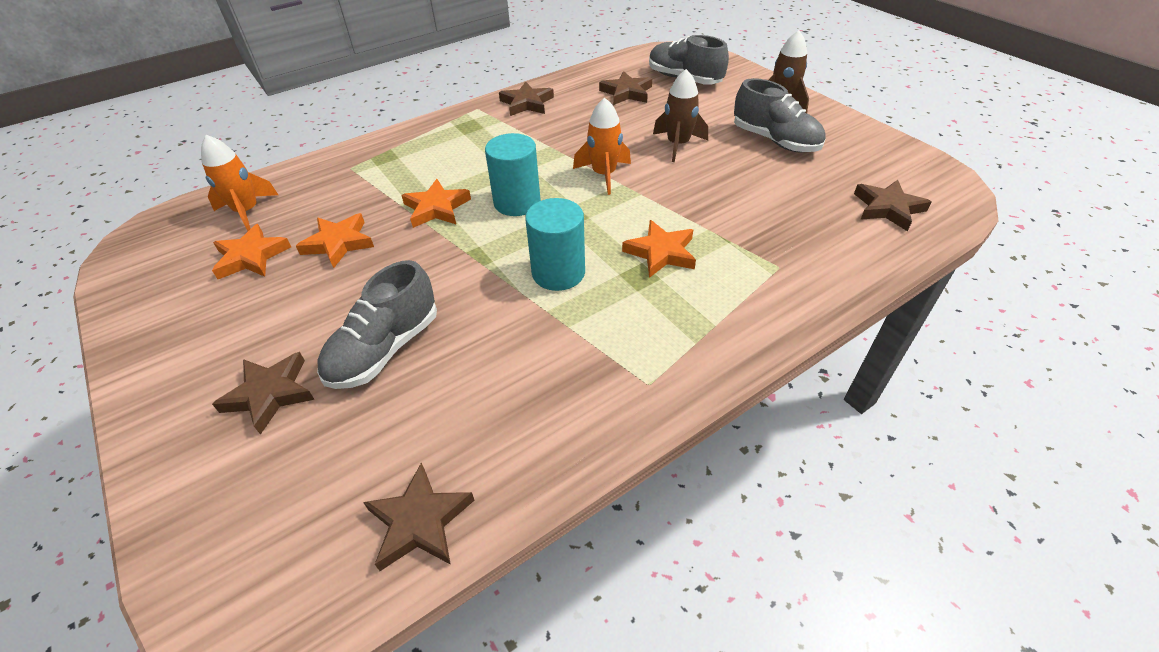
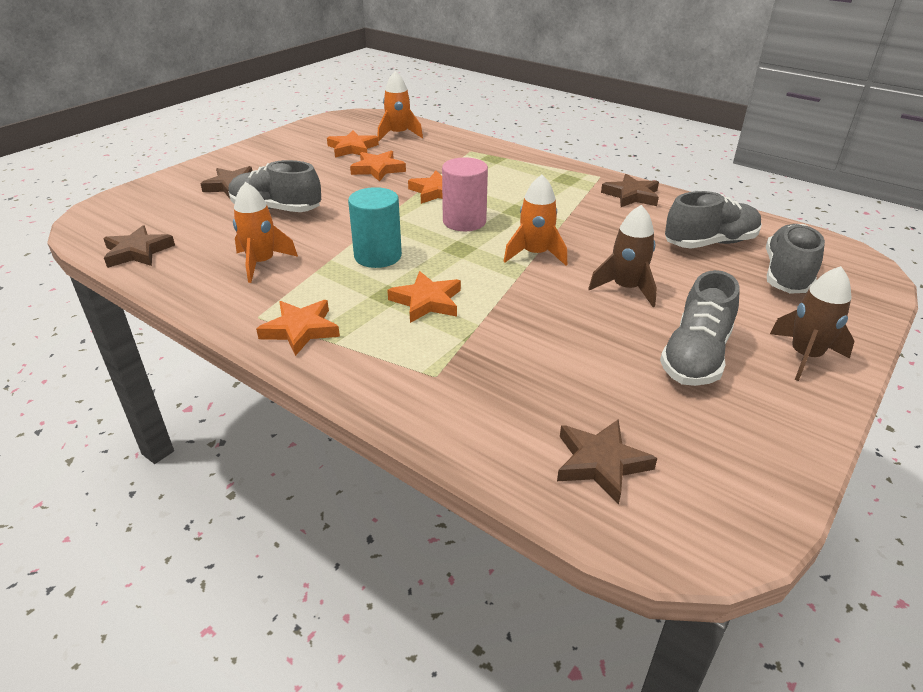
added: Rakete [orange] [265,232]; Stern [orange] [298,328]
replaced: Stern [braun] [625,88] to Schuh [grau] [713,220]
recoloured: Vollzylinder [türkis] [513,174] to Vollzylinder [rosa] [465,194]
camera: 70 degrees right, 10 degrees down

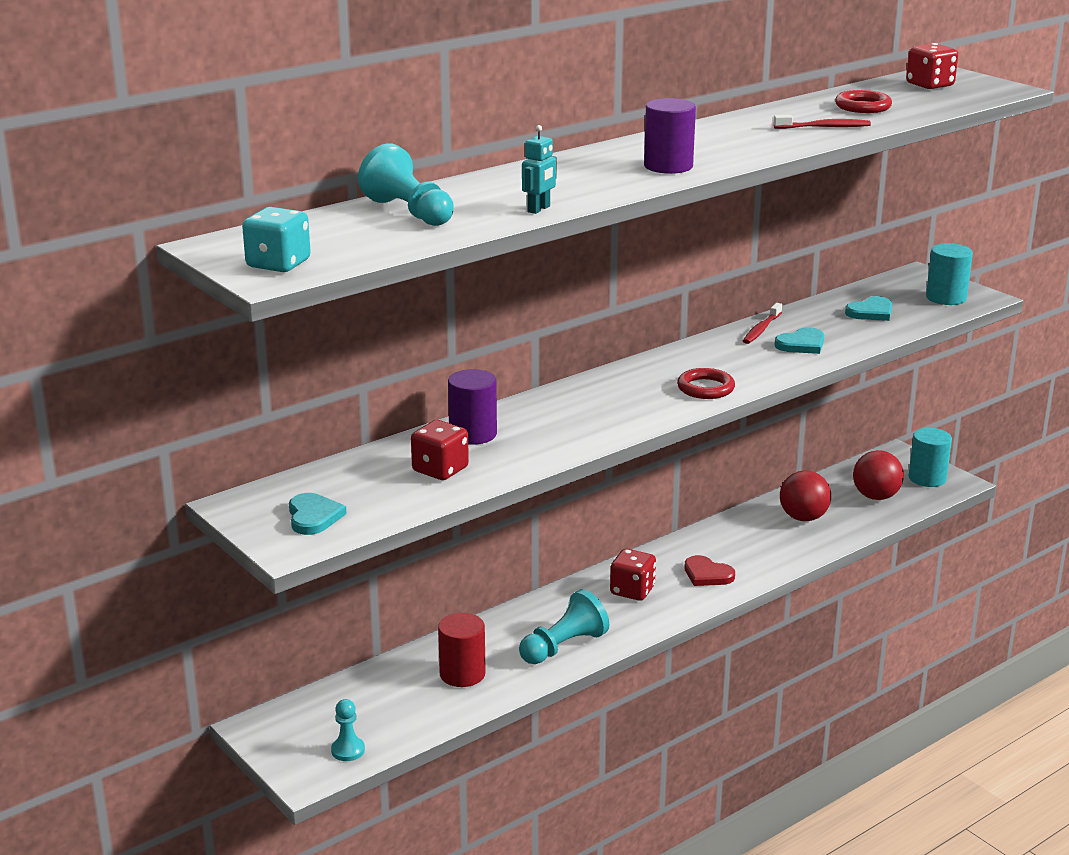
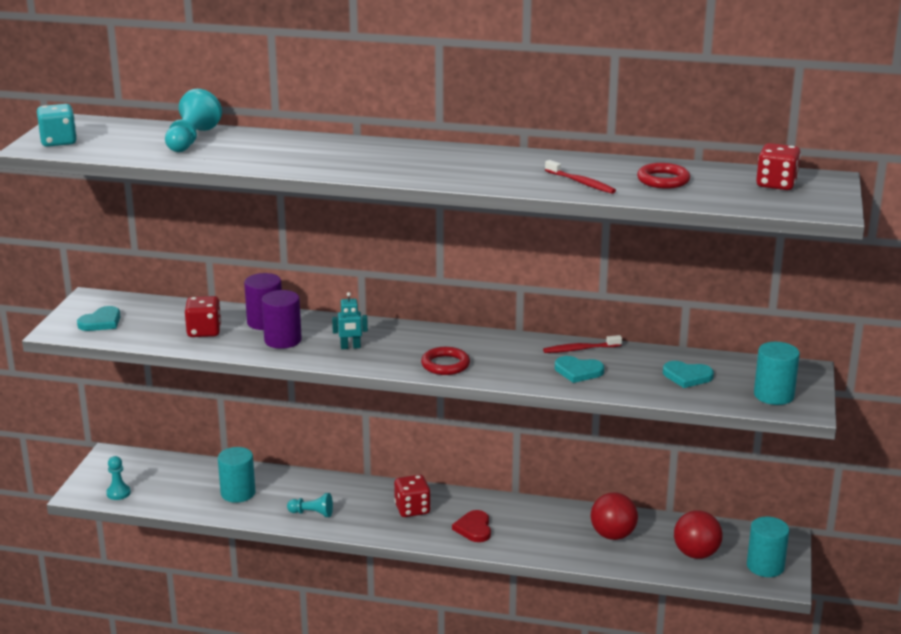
moved: Roboter [türkis] [539,169] to [350,320]; Vollzylinder [lila] [670,136] to [282,319]
recoloured: Vollzylinder [rot] [462,650] to Vollzylinder [türkis] [236,475]
resized: Bauer [türkis] [564,626] = [310,505] x0.60
camera: 50 degrees right, 0 degrees up

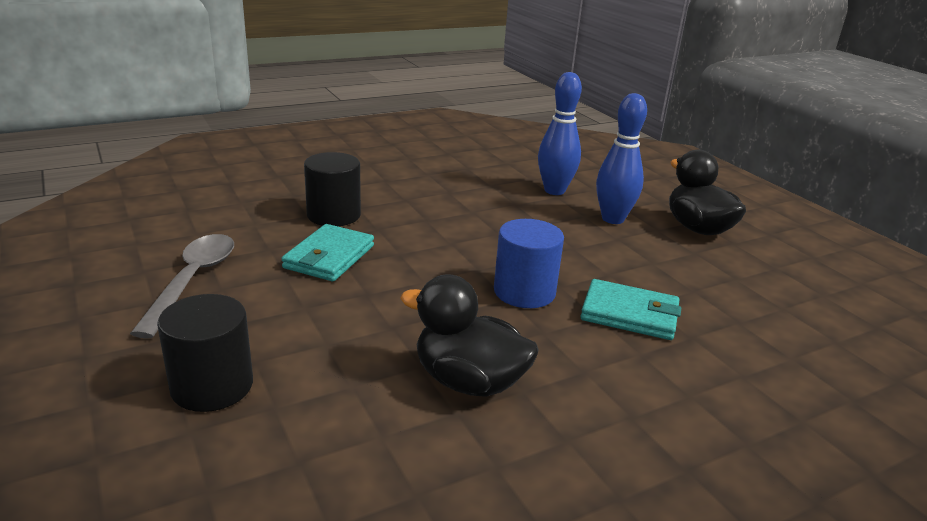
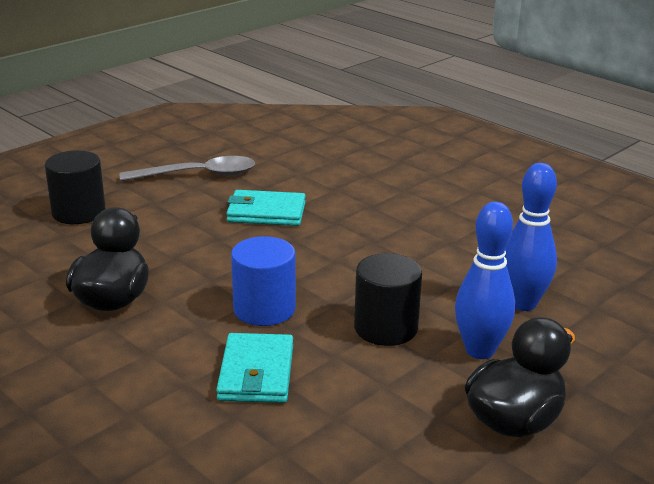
moved: Vollzylinder [schwarz] [332,189] to [388,299]
camera: 75 degrees right, 0 degrees up

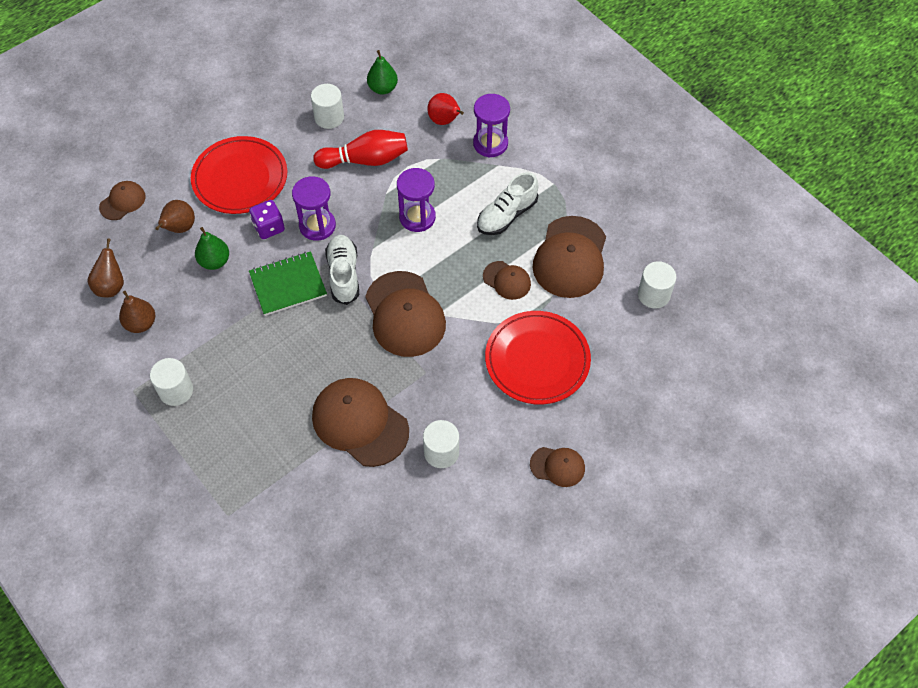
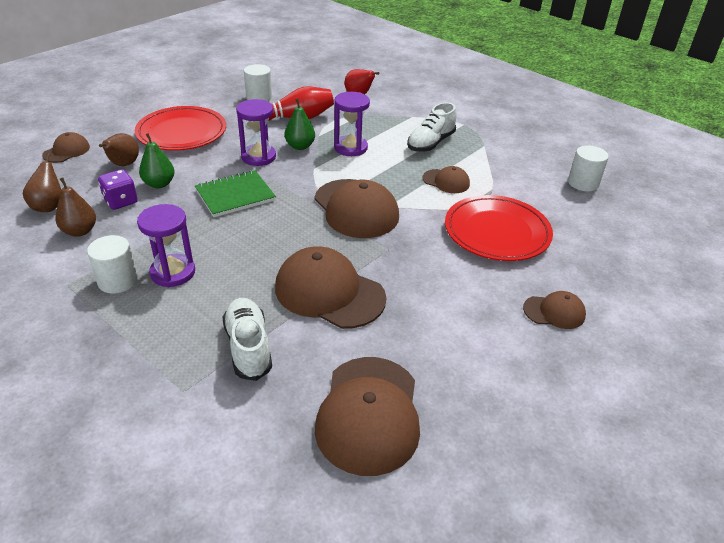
removed: Vollzylinder [weiß] [441,444]
moved: Spielwürfel [lila] [267,219] to [118,189]; Schuh [weiß] [342,270] to [247,339]; Birne [grün] [382,72] to [299,124]; Sanduhr [lila] [491,126] to [166,245]; Kappe [braun] [569,257] to [367,416]
camera: 10 degrees left, 20 degrees down

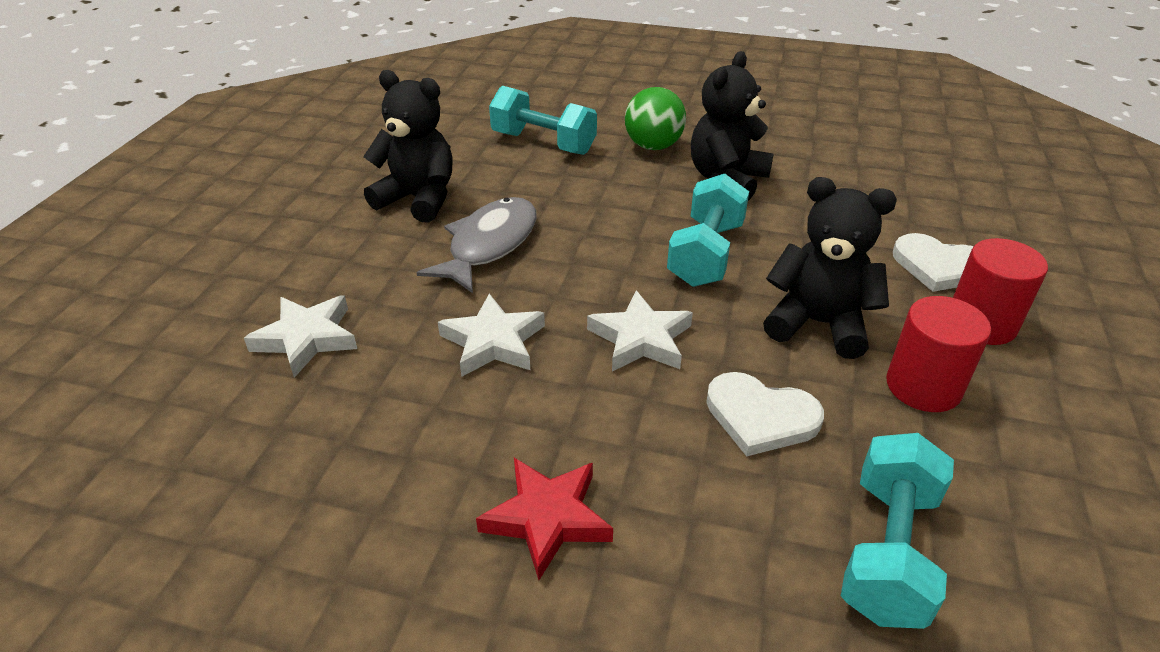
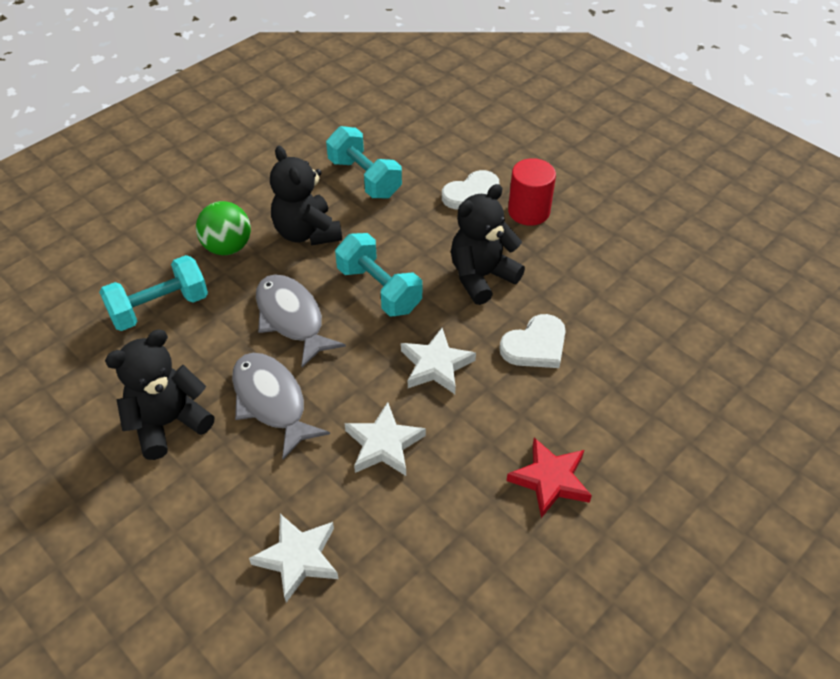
removed: Vollzylinder [rot] [938,354]
added: Fisch [grau] [301,320]
moved: Hantel [türkis] [897,531] to [364,162]
camera: 60 degrees left, 10 degrees up

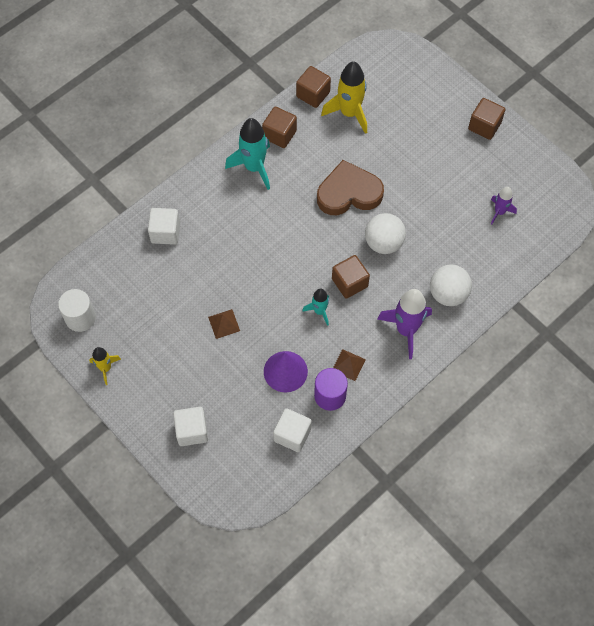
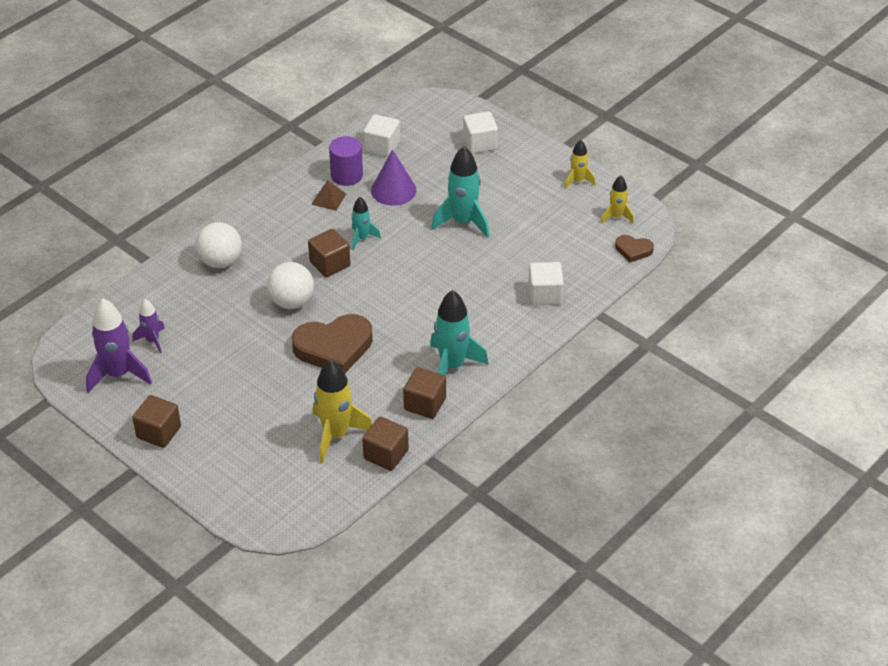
added: Herz [braun] [634,248]
moved: Rakete [lila] [404,324] to [119,346]
replaced: Vollzylinder [weiß] [77,310] to Rakete [gelb] [617,200]; Pyramide [braun] [224,324] to Rakete [türkis] [460,192]
camera: 175 degrees right, 20 degrees down

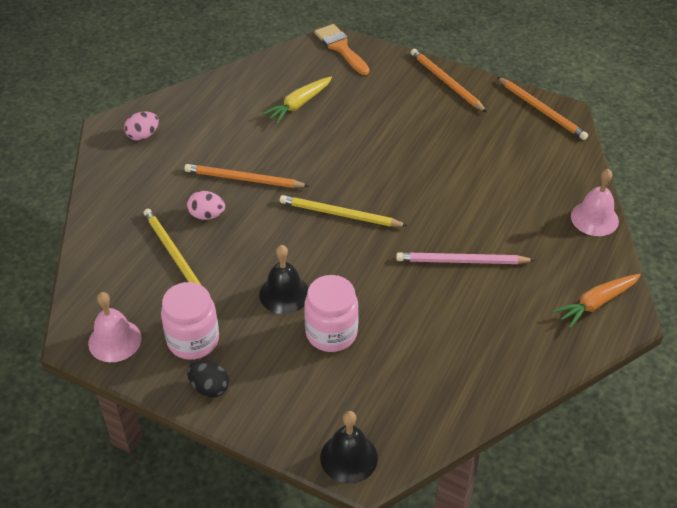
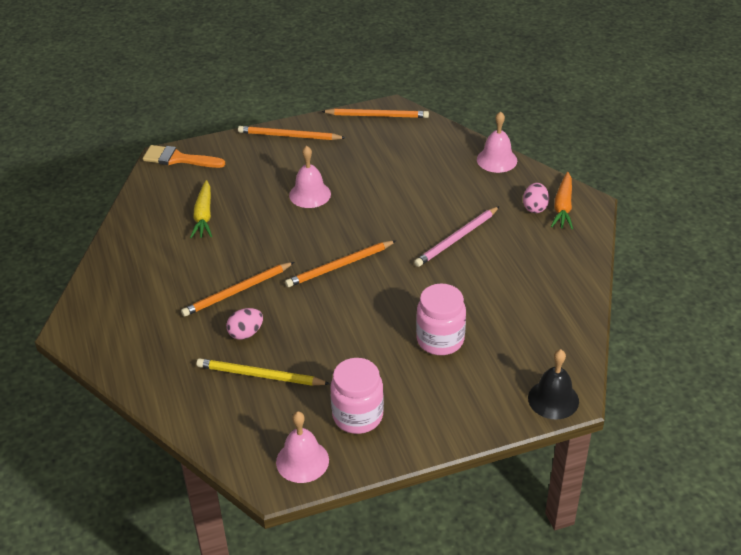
removed: Ei [schwarz] [208,379]; Glocke [schwarz] [283,279]
added: Glocke [rosa] [310,177]
moved: Ei [rosa] [141,126] to [536,198]
recoloured: Bleistift [gelb] [344,211] to Bleistift [orange] [340,263]
camera: 45 degrees left, 5 degrees down

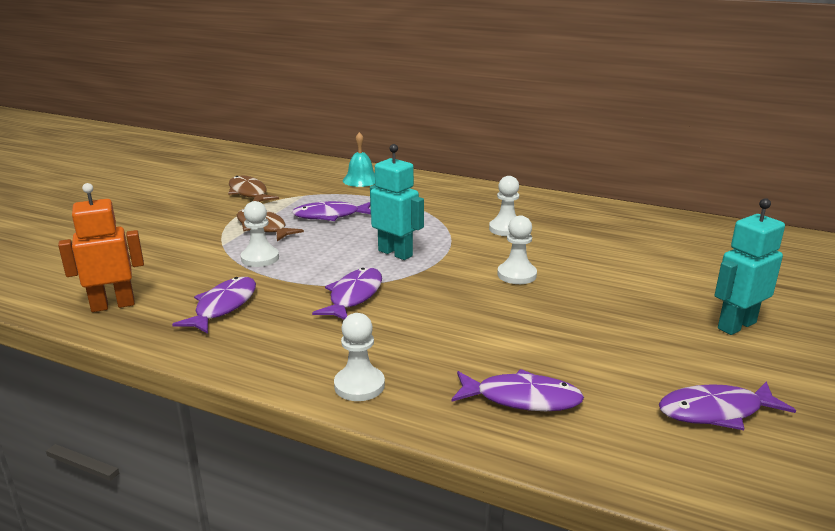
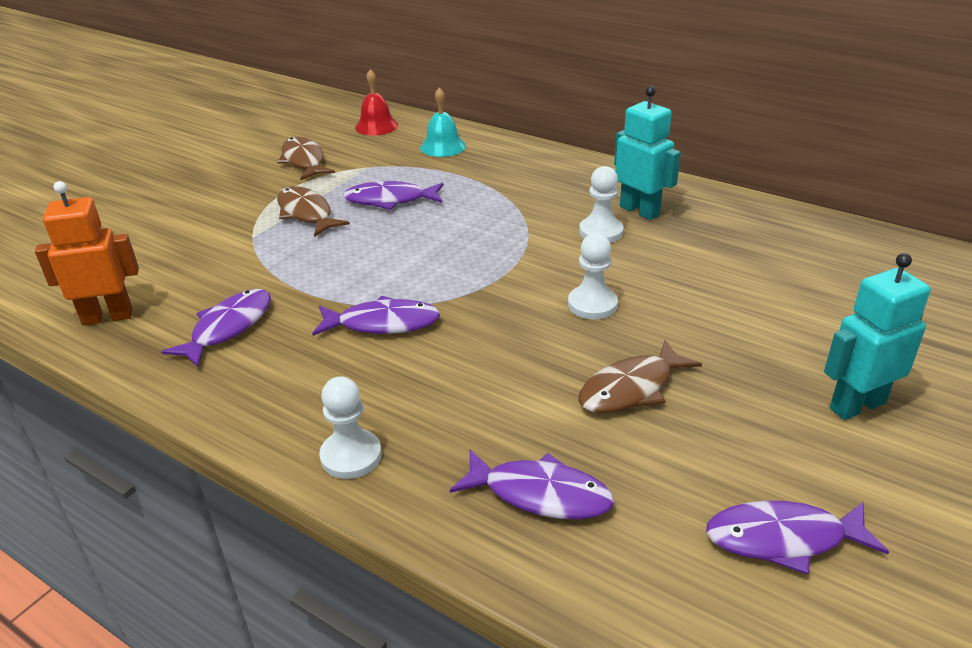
removed: Bauer [weiß] [260,234]
added: Glocke [rot] [376,102]; Fisch [braun] [640,376]
moved: Roboter [türkis] [397,202] to [647,153]
turned: Fisch [lila] [347,294] = [376,315] 60 degrees clockwise
camera: 10 degrees right, 10 degrees up

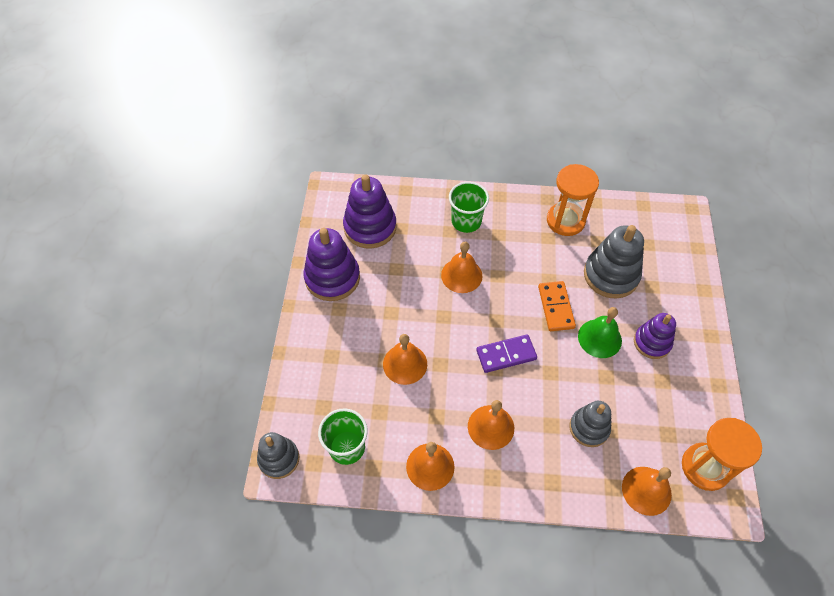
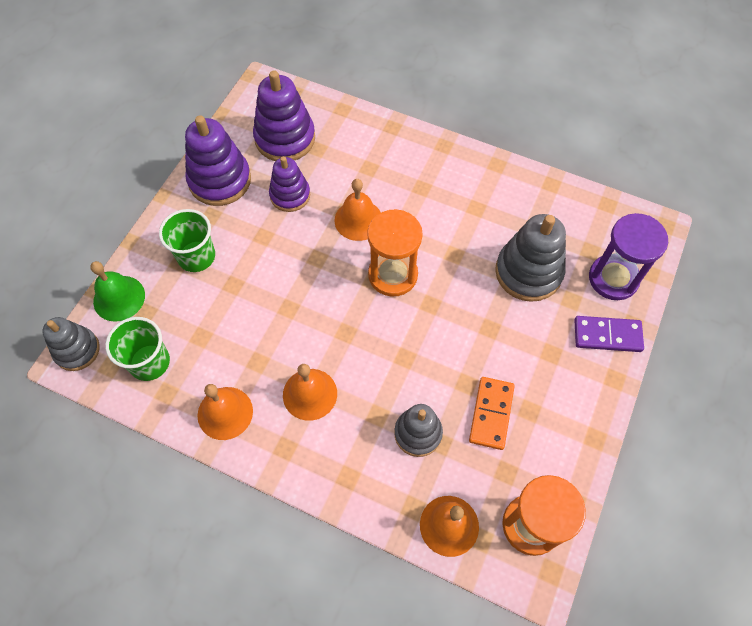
removed: Glocke [orange] [405,359]
added: Sanduhr [lila] [628,256]
moved: Becher [grün] [469,207] to [187,240]; Dominostein [lila] [506,353] to [609,334]; Dominostein [orange] [557,306] to [492,413]; Sanduhr [orange] [573,200] to [395,253]; Glocke [grün] [600,332] to [117,291]; Stapelspielzeug [lila] [655,336] to [289,184]
camera: 20 degrees right, 5 degrees up

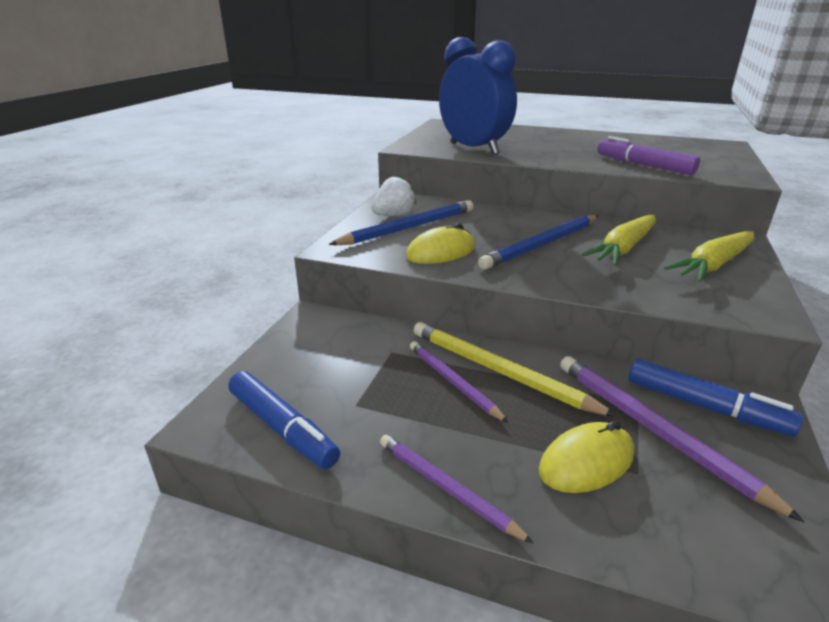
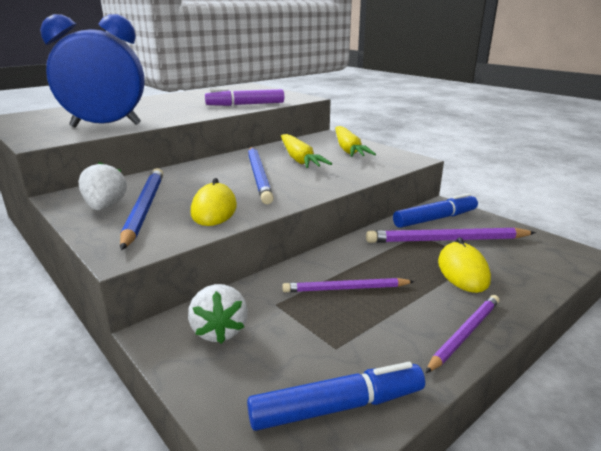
removed: Bleistift [gelb] [516,369]
added: Erdbeere [weiß] [218,314]
turned: Bleistift [lila] [457,489] = [462,334] 150 degrees clockwise
camera: 60 degrees left, 5 degrees down

